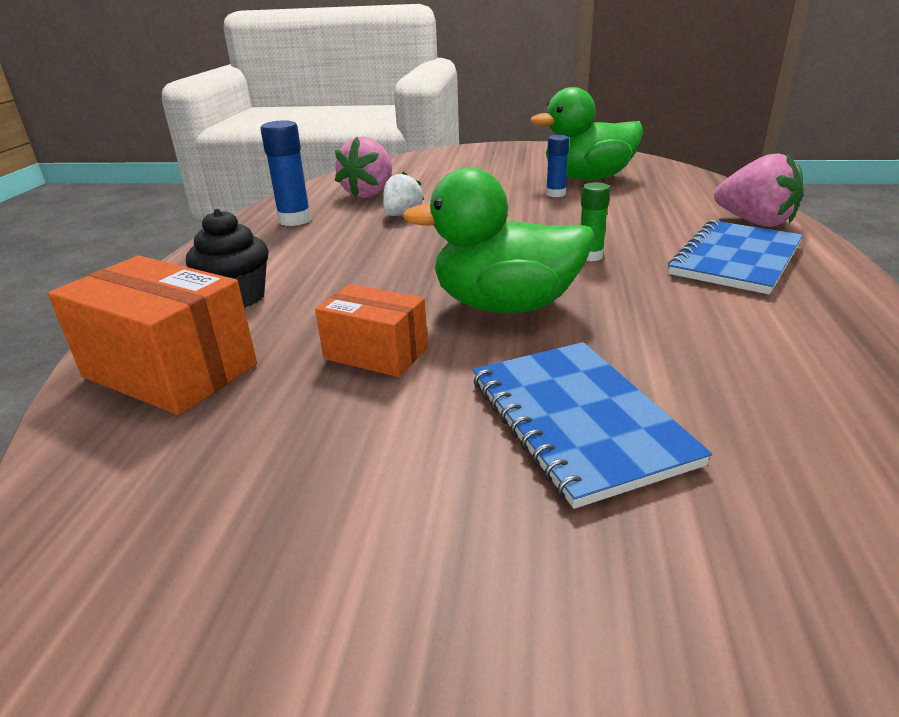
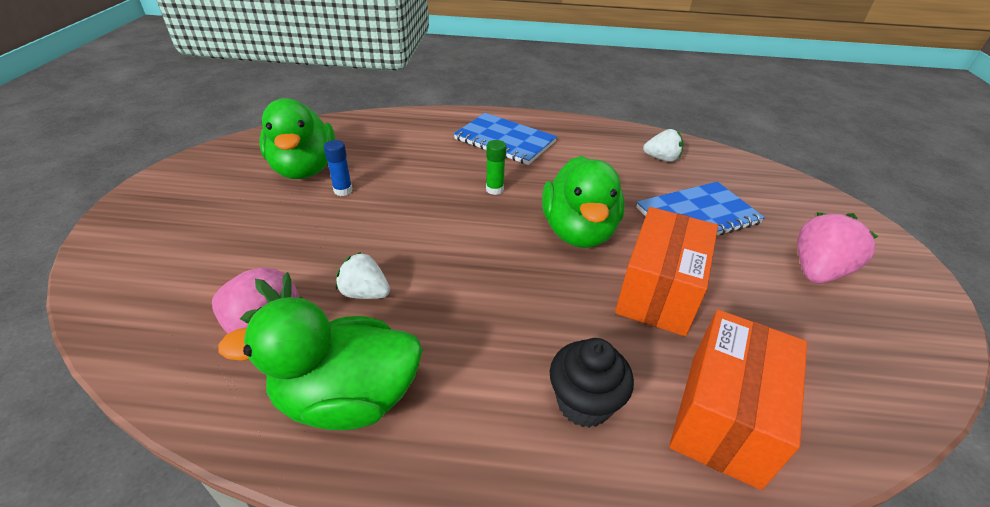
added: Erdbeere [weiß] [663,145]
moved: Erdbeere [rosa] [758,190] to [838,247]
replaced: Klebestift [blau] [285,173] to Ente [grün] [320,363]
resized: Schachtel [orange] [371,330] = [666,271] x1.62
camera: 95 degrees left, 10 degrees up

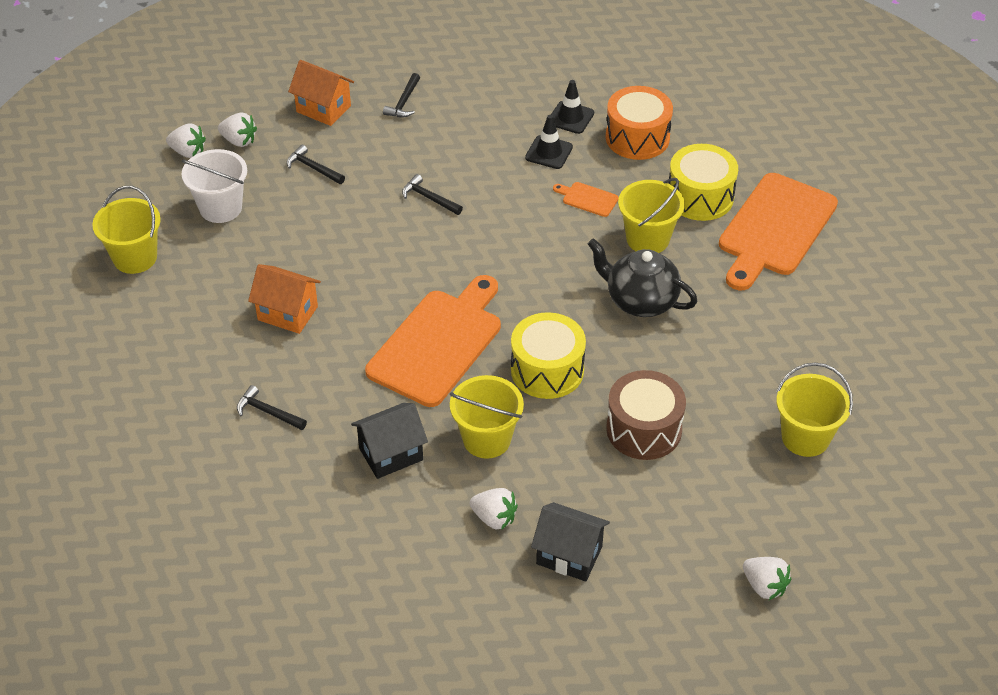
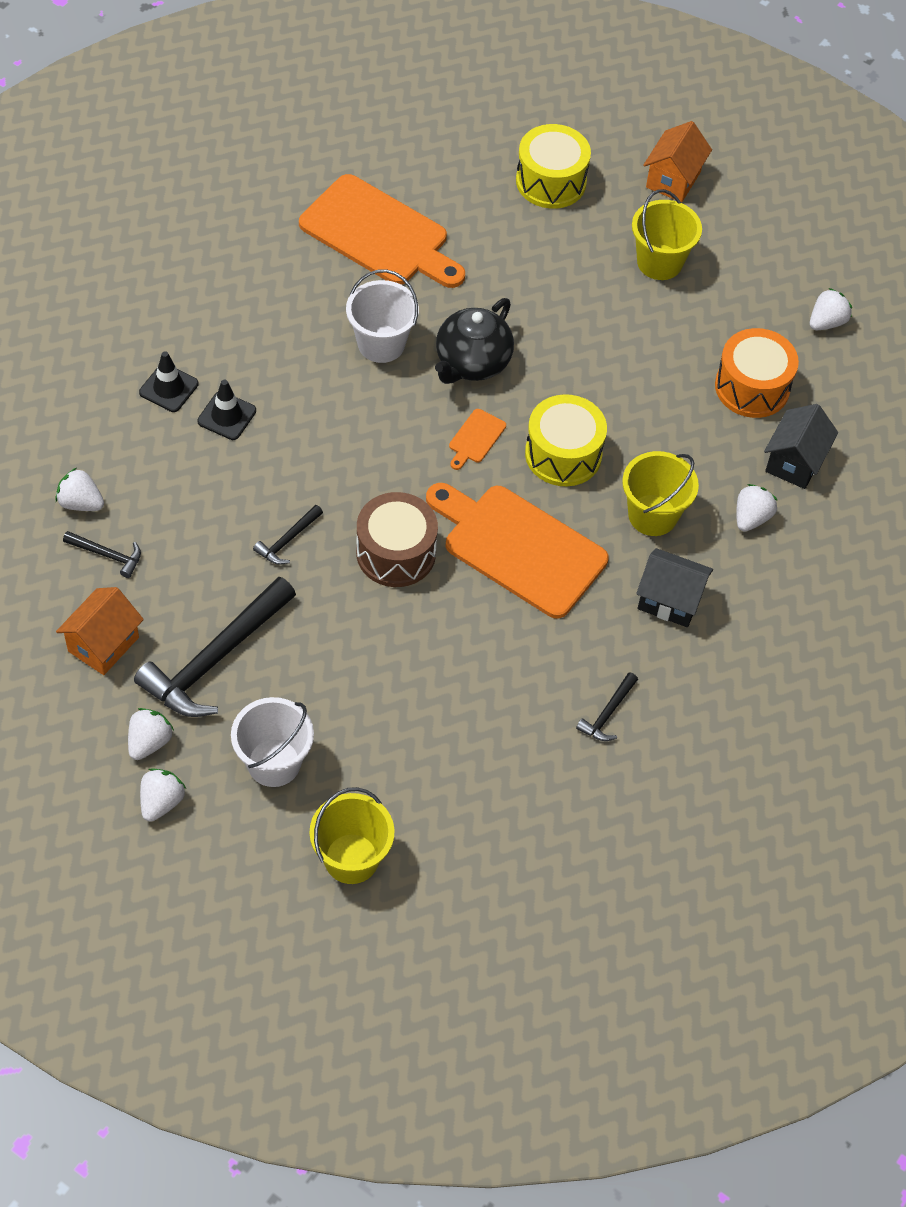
added: Erdbeere [weiß] [79,489]
moved: Haus [orange] [284,299] to [677,161]; Schneidebrett [orange] [586,199] to [477,439]; Trommel [orange] [639,123] to [757,373]; Trommel [braun] [646,415] to [397,539]; Trommel [gelb] [703,182] to [553,166]
recoloured: Eimer [gelb] [651,215] to Eimer [weiß] [382,316]
turned: Haus [schwarz] [389,441] = [674,587] 45 degrees counterclockwise
resized: Hammer [schwarz] [316,164] = [215,647] x2.19
camera: 90 degrees left, 10 degrees up

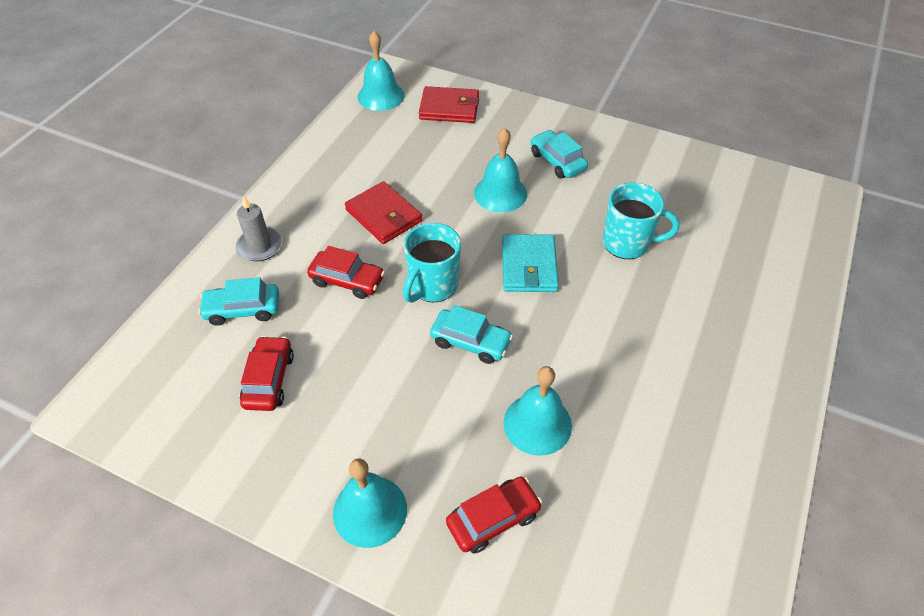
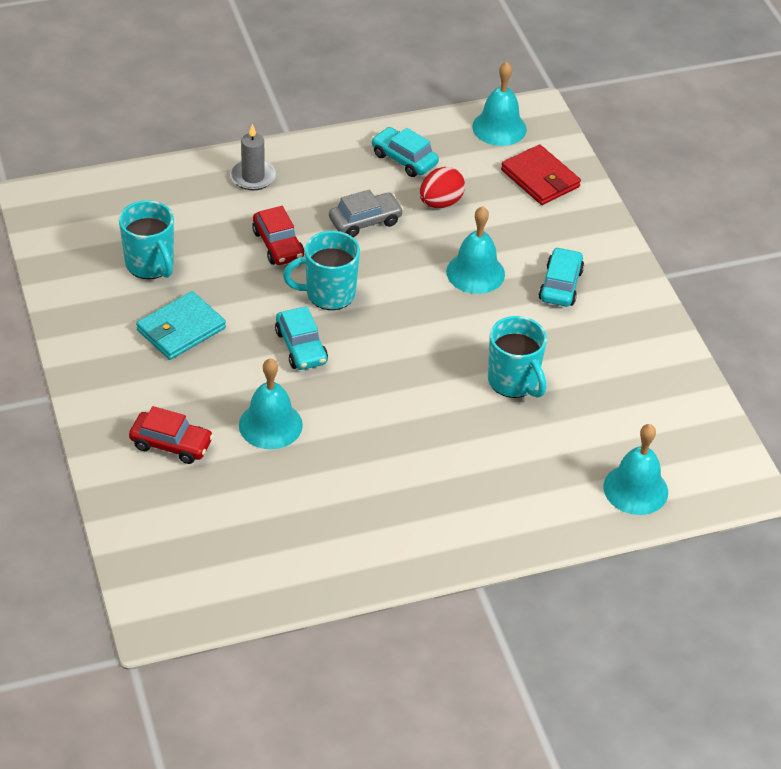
added: Ei [rot] [442,187]
moved: Auto [türkis] [238,301] to [405,152]; Glocke [türkis] [370,503] to [635,469]; Geldbörse [türkis] [530,263] to [181,325]
replaced: Auto [rot] [267,373] to Tasse [türkis] [146,239]; Geldbörse [rot] [383,212] to Auto [grau] [366,213]
camera: 45 degrees right, 5 degrees down

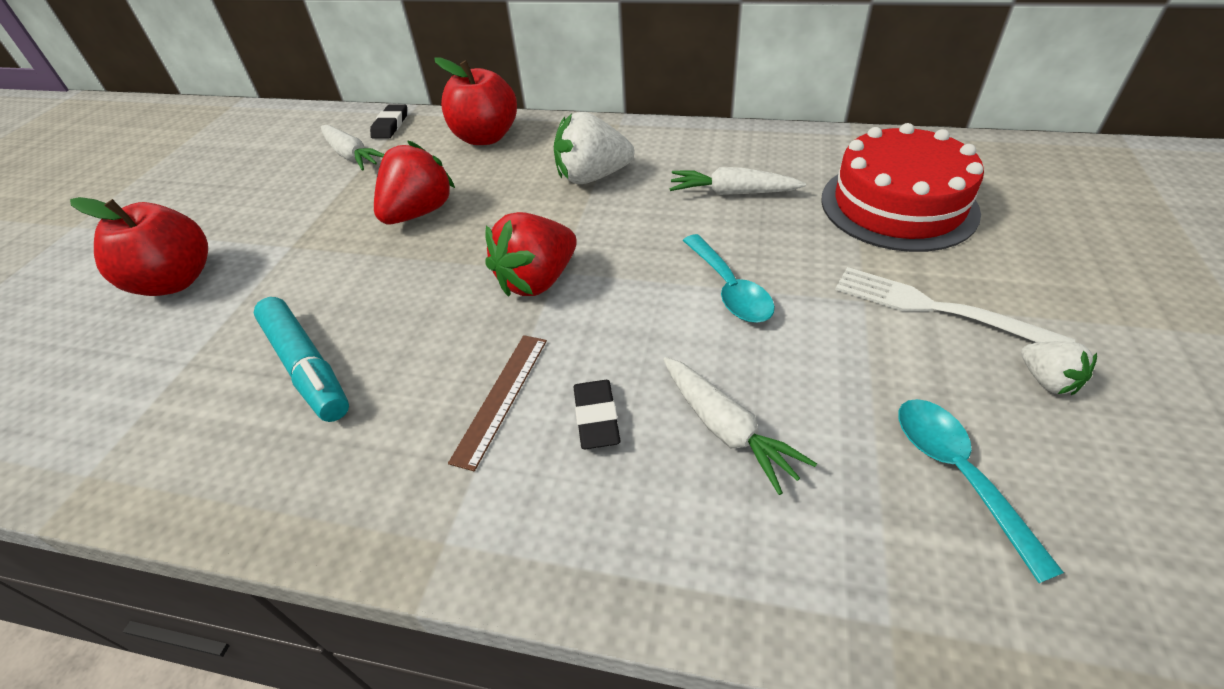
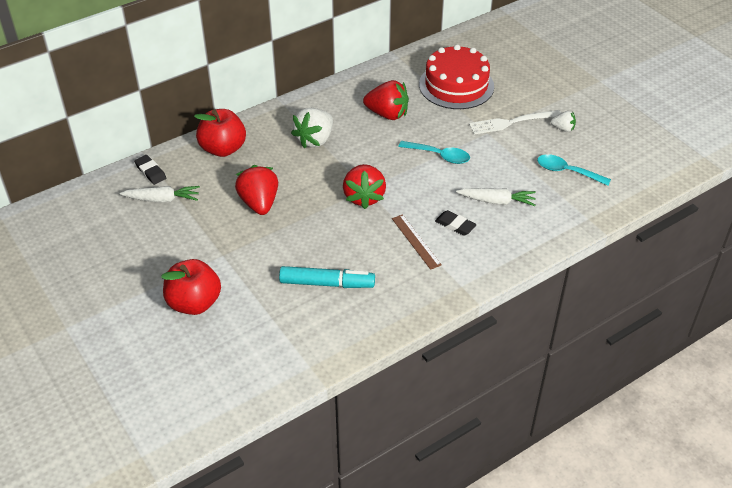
replaced: Karotte [weiß] [738,181] to Erdbeere [rot] [386,100]
camera: 50 degrees left, 0 degrees up

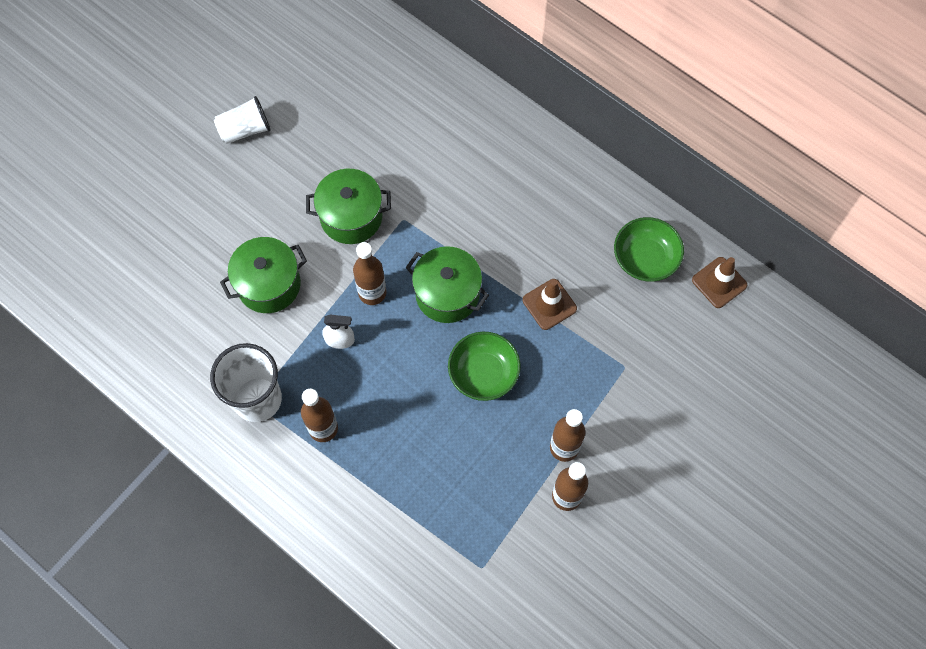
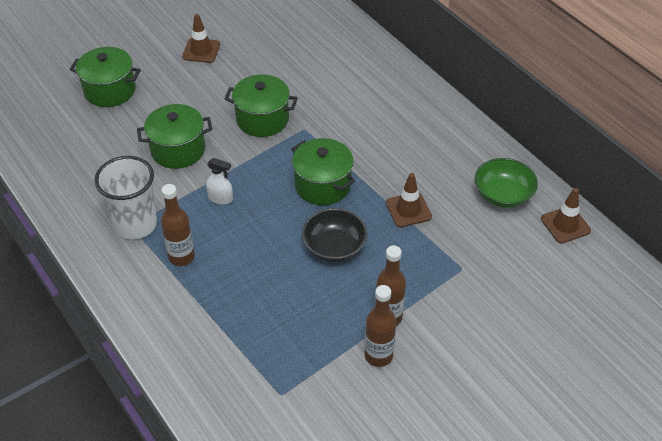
removed: Flasche [braun] [369,273]
added: Kochtopf [grün] [105,77]
replaced: Becher [weiß] [242,120] to Leitkegel [braun] [201,38]
recoloured: Schüssel [grün] [484,366] to Schüssel [schwarz] [335,235]
camera: 15 degrees right, 20 degrees down

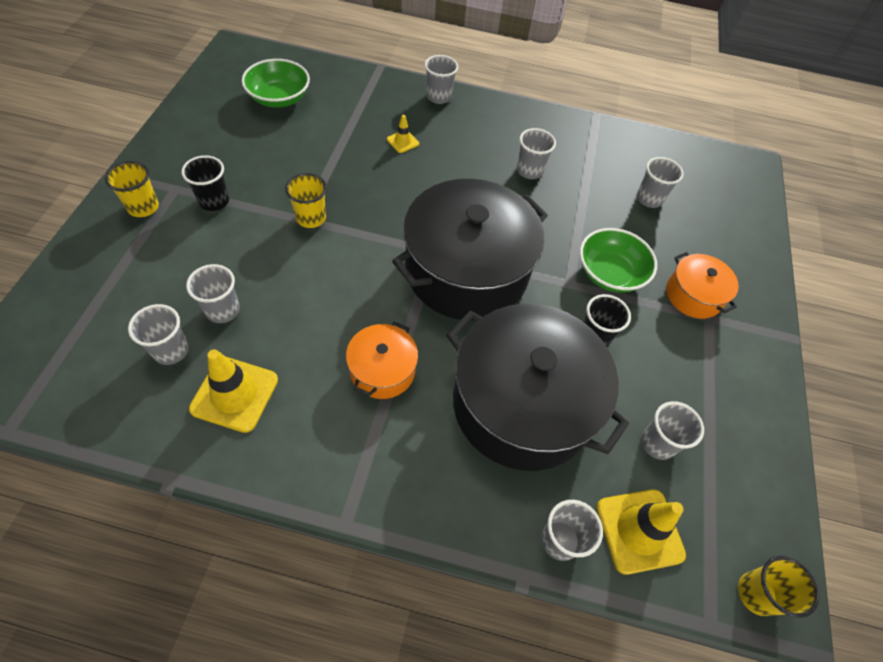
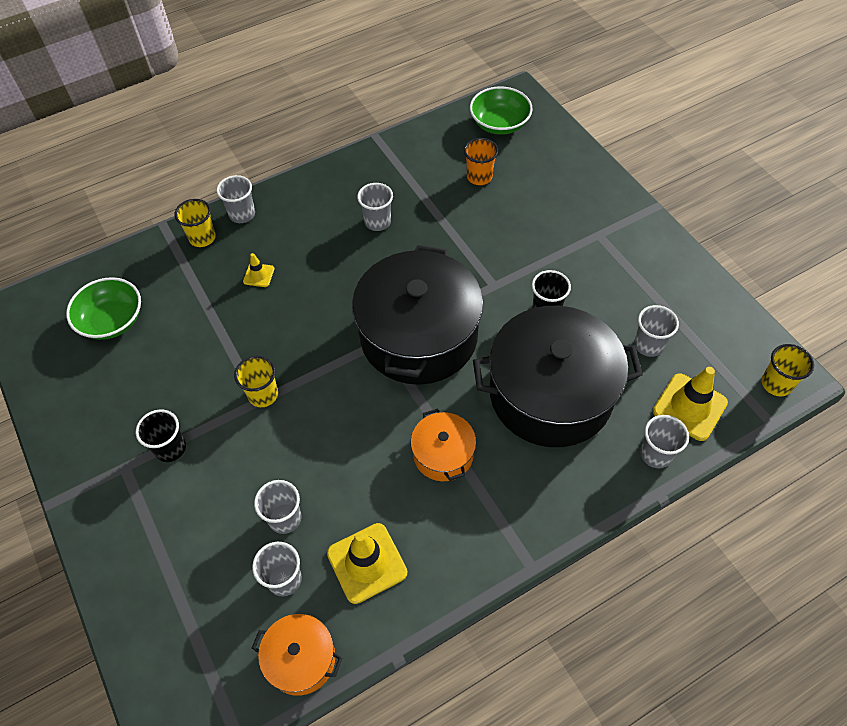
moved: Becher [gelb] [132,189] to [195,223]; Schüssel [grün] [618,260] to [501,110]; Kochtopf [orange] [702,285] to [297,655]
recoloured: Becher [grau] [660,182] to Becher [orange] [481,161]
camera: 35 degrees left, 0 degrees up

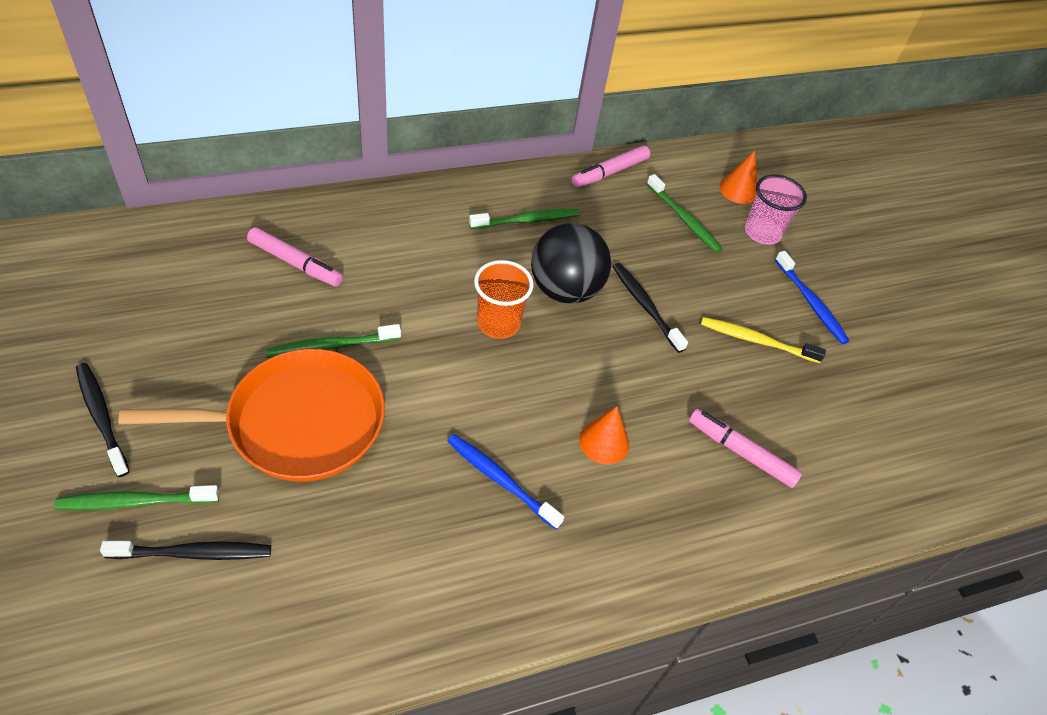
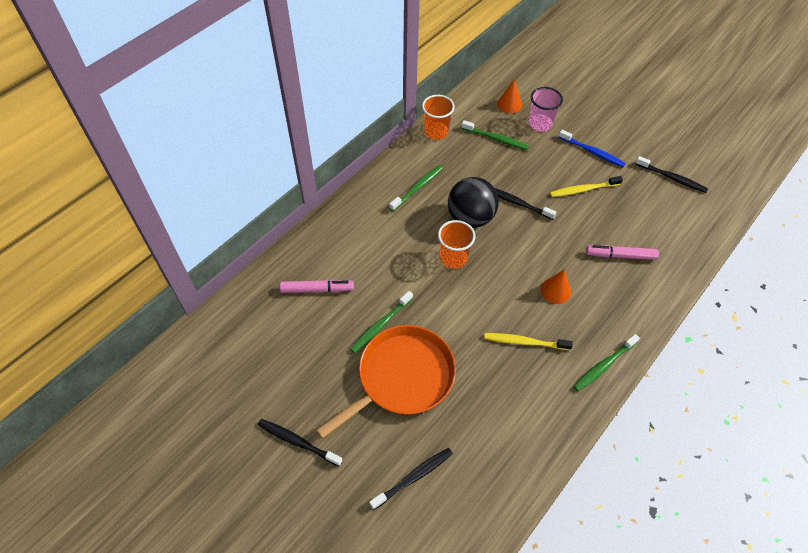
added: Zahnbürste [schwarz] [672,174]
moved: Zahnbürste [grün] [136,497] to [606,362]
replaced: Filzstift [rosa] [610,166] to Becher [orange] [438,117]
recoloured: Zahnbürste [blau] [505,482] to Zahnbürste [gelb] [528,341]
camera: 25 degrees left, 5 degrees up

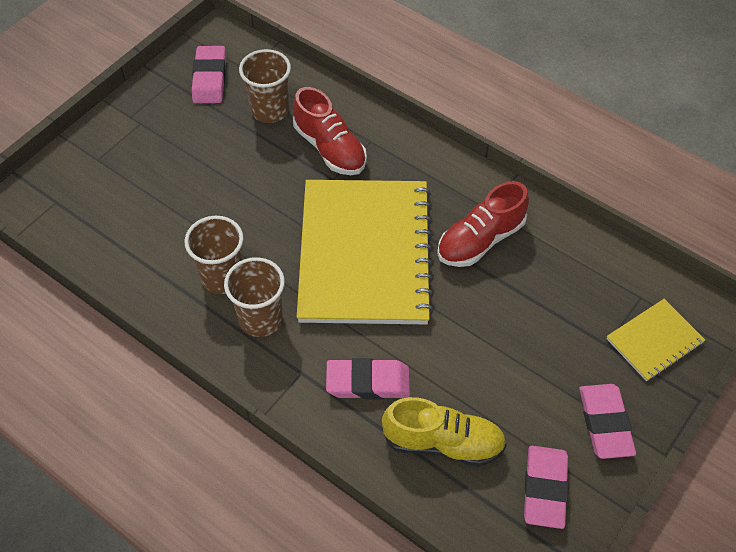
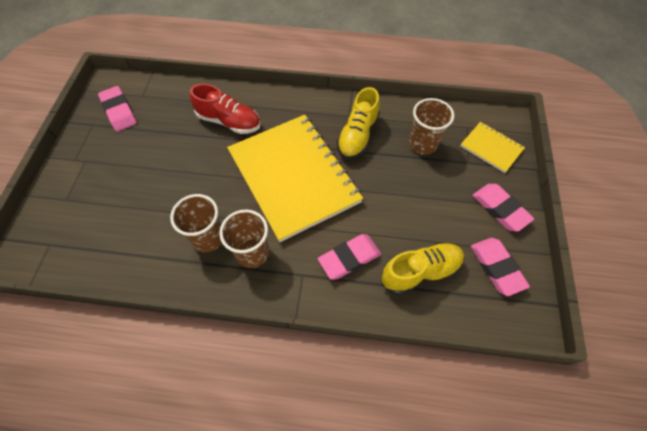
moved: Becher [braun] [265,86] to [431,126]
recoloured: Schuh [rot] [483,224] to Schuh [gelb] [358,123]
turned: Notizbuch [gelb] [655,340] = [492,147] 75 degrees counterclockwise
camera: 30 degrees left, 5 degrees up

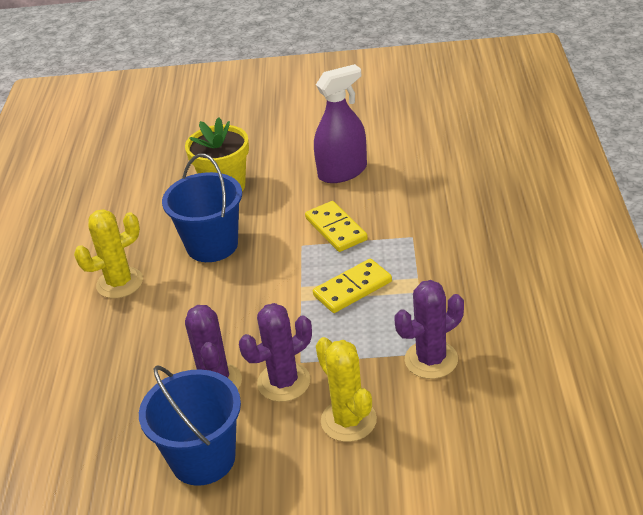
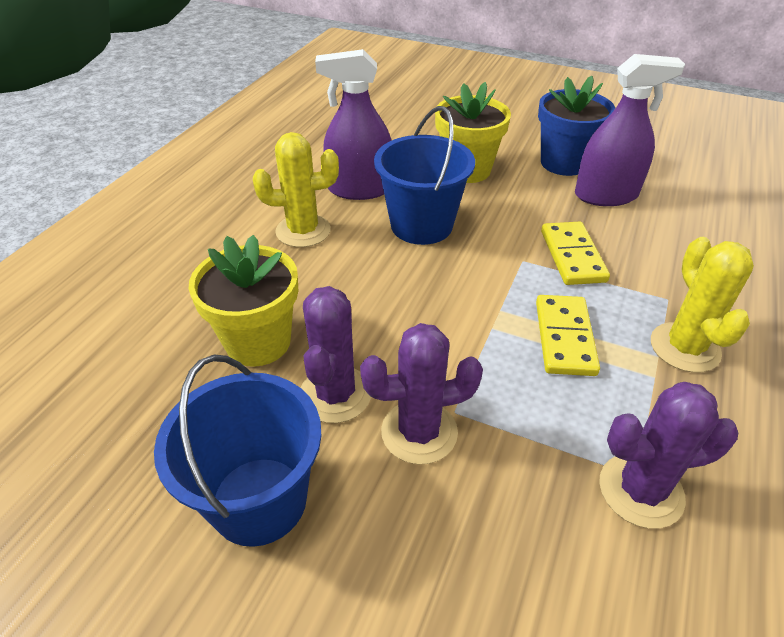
added: Blumentopf [gelb] [243,301]; Sprühflasche [lila] [353,124]; Blumentopf [blau] [576,126]
moved: Kaktus [gelb] [346,389] to [702,304]
turned: Dominostein [gelb] [352,286] = [568,335] 75 degrees counterclockwise
camera: 20 degrees right, 5 degrees up

